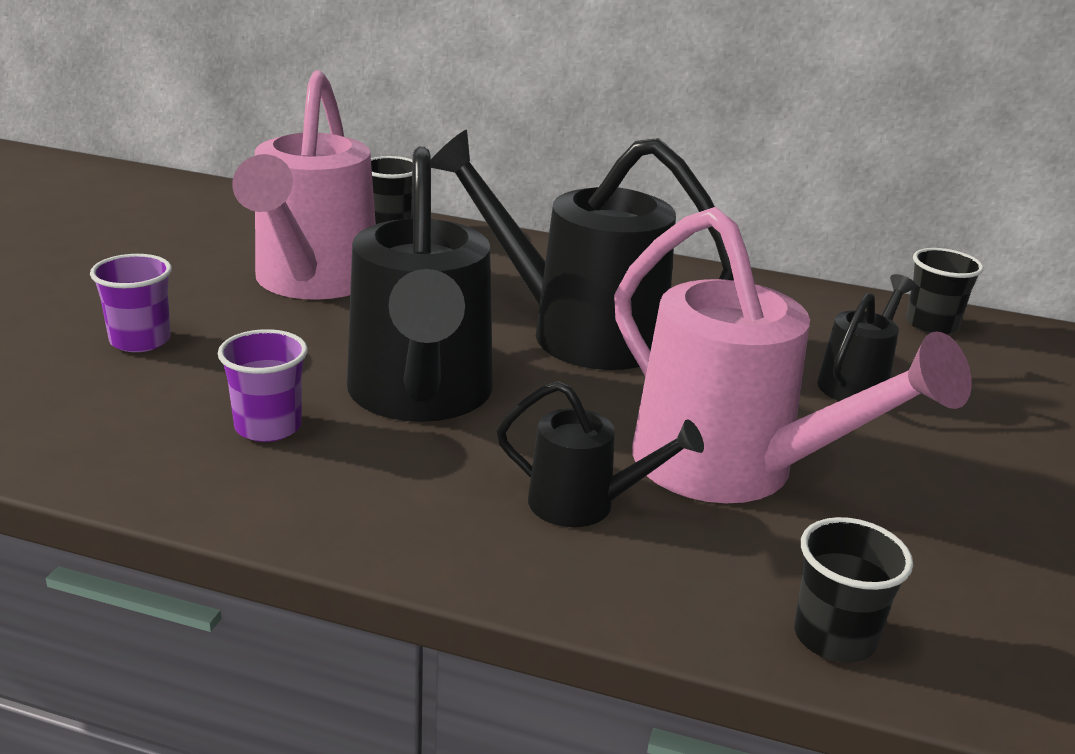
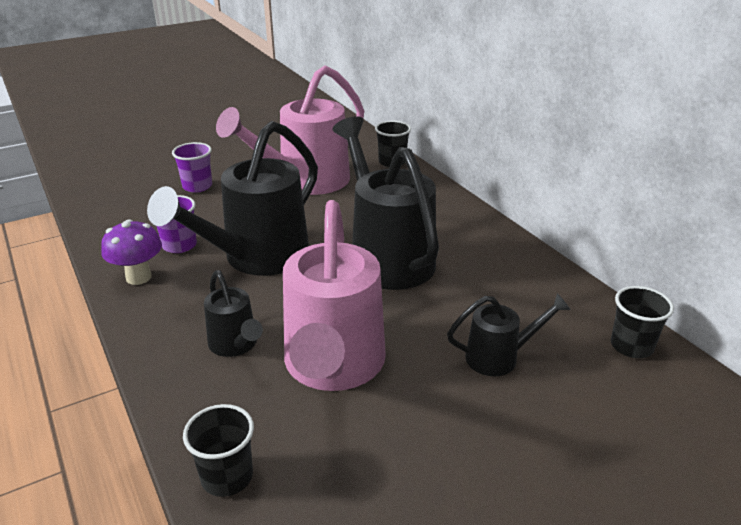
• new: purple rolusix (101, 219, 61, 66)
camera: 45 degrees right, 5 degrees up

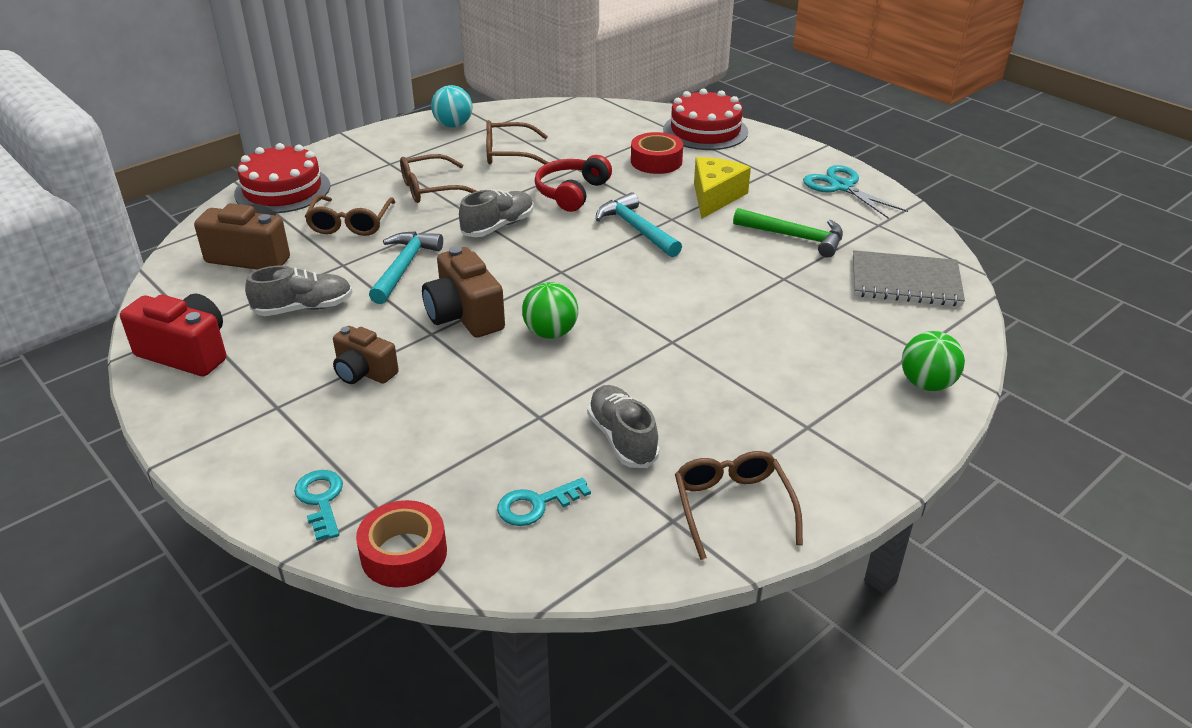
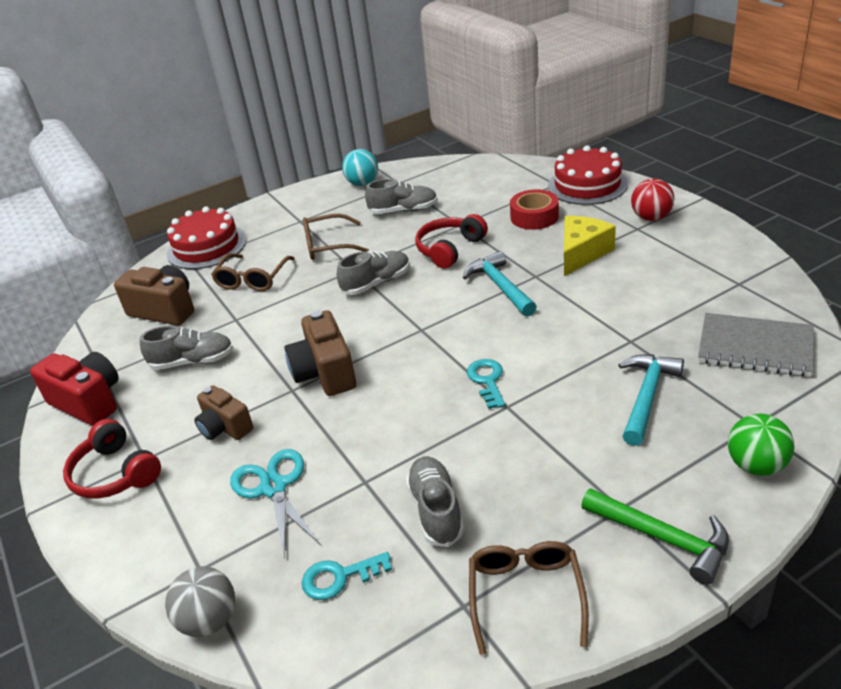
• swapped: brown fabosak (486, 120, 63, 45) to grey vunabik (365, 179, 73, 35)
• shifted: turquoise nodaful (803, 165, 105, 54) to (230, 449, 91, 109)
• shifted: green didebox (733, 208, 110, 50) to (581, 488, 148, 97)
• shifted: turquoise didebox (369, 231, 74, 73) to (618, 355, 66, 91)
• gone: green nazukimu (522, 282, 56, 57)
• shifted: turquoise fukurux (294, 470, 49, 71) to (467, 359, 38, 50)
• swapped: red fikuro (356, 500, 91, 88) to grey nazukimu (165, 566, 70, 71)
• new: red nazukimu (631, 178, 44, 43)
• new: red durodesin (63, 419, 98, 80)
camera: 15 degrees right, 0 degrees up

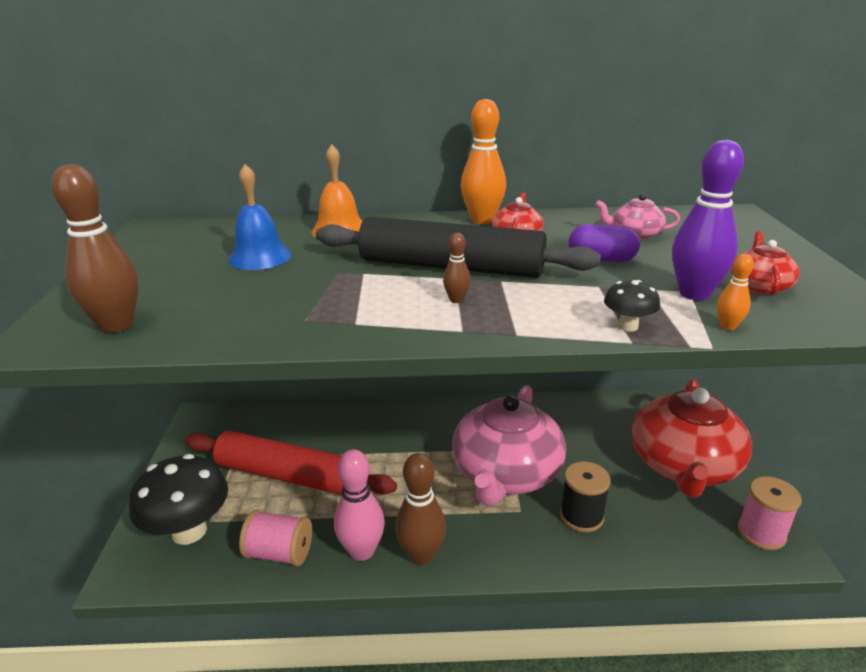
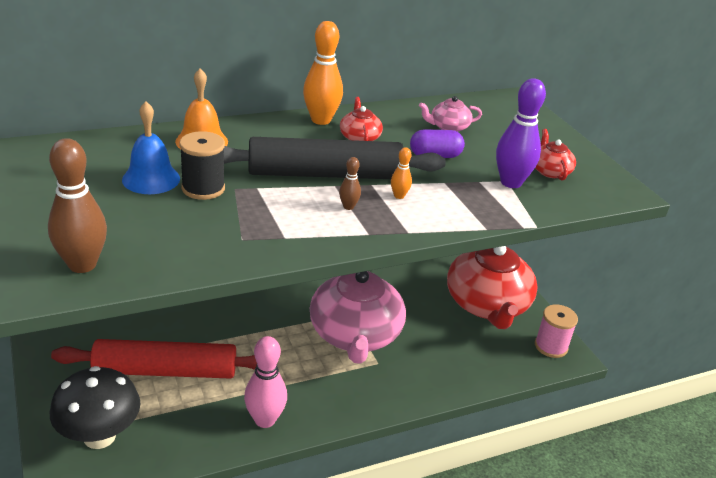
• shifted: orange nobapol (717, 254, 37, 76) to (391, 147, 21, 52)
• gone: black rolusix (604, 280, 56, 52)
• gone: brown nobapol (395, 453, 51, 112)
• shifted: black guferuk (560, 462, 51, 70) to (179, 131, 46, 69)
• gone: pink guferuk (239, 510, 73, 56)
camera: 25 degrees left, 5 degrees up

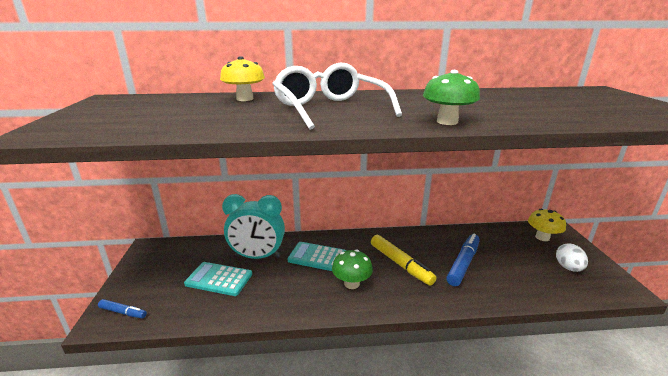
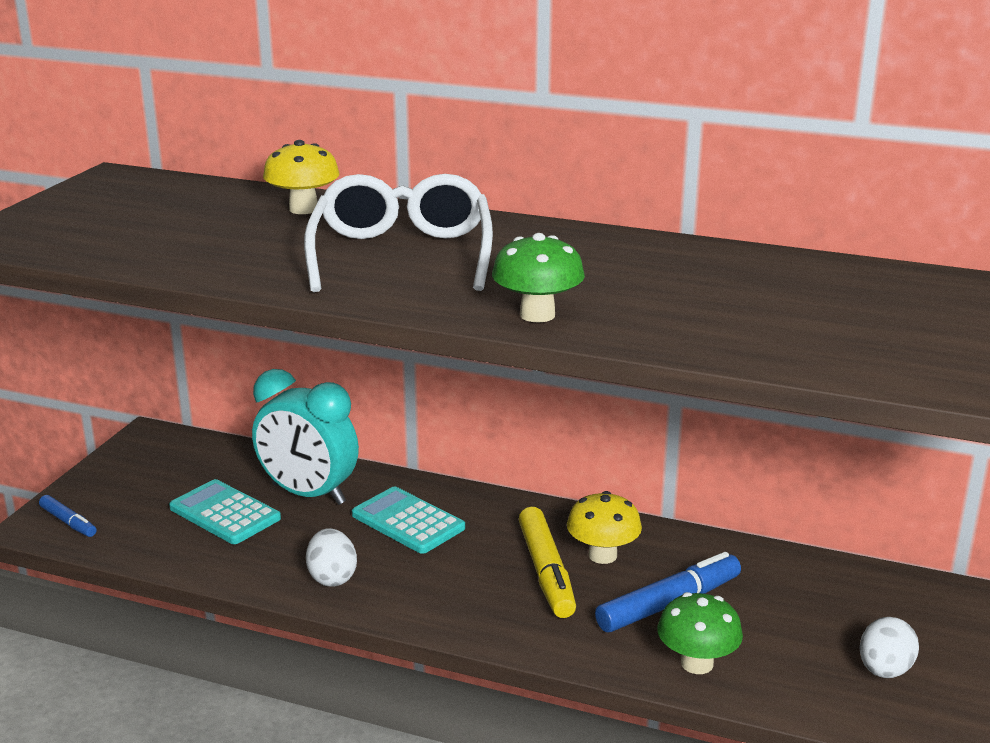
• shifted: yellow rolusix (528, 209, 38, 32) to (567, 491, 75, 73)
• shifted: green rolusix (332, 250, 41, 39) to (657, 592, 86, 82)
• new: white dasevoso (306, 528, 51, 59)
camera: 25 degrees right, 0 degrees up

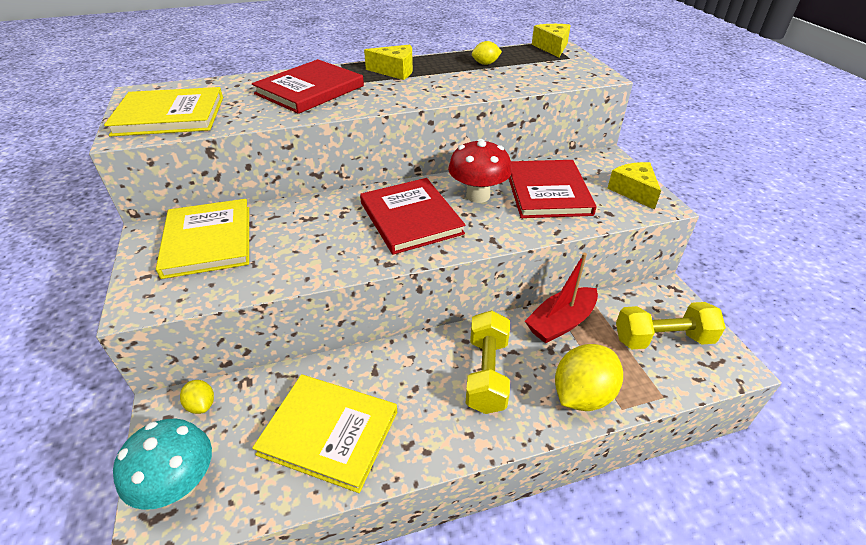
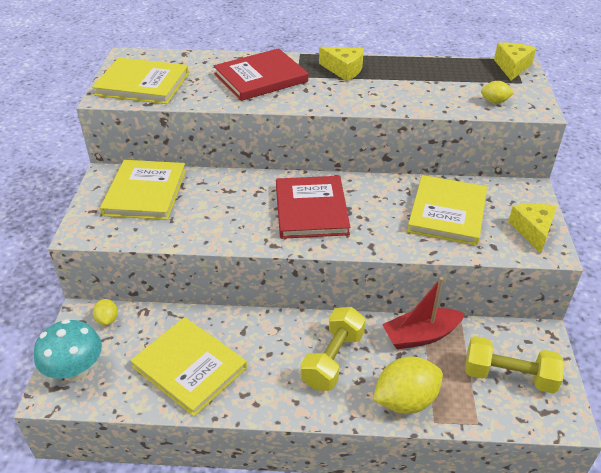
• shifted: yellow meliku (472, 41, 30, 24) to (481, 81, 33, 23)
• gone: red rolusix (448, 139, 64, 64)
• repainted: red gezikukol (509, 160, 88, 58) to yellow gezikukol (407, 175, 80, 71)
camera: 20 degrees right, 0 degrees up

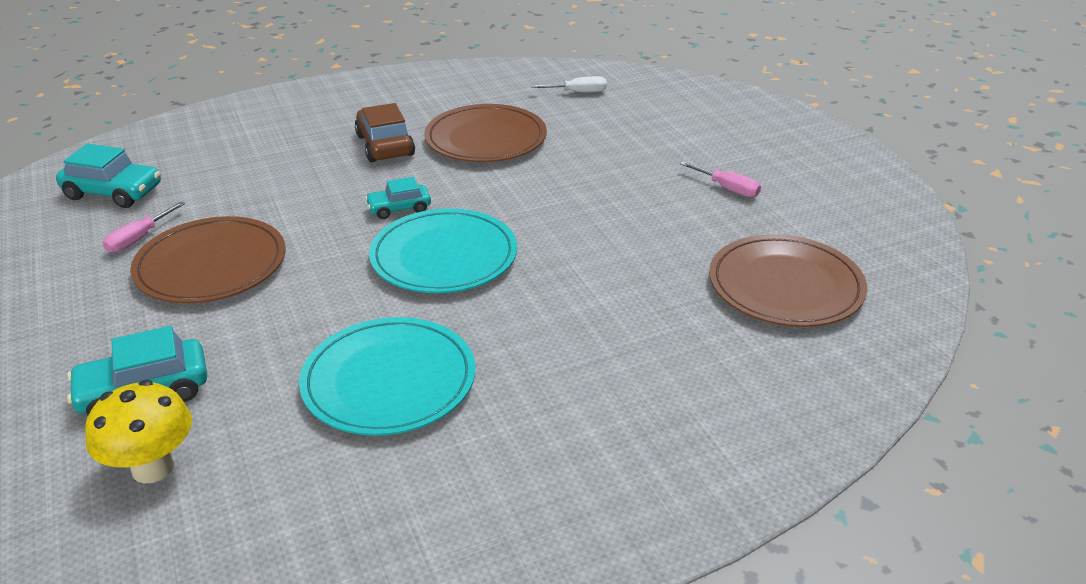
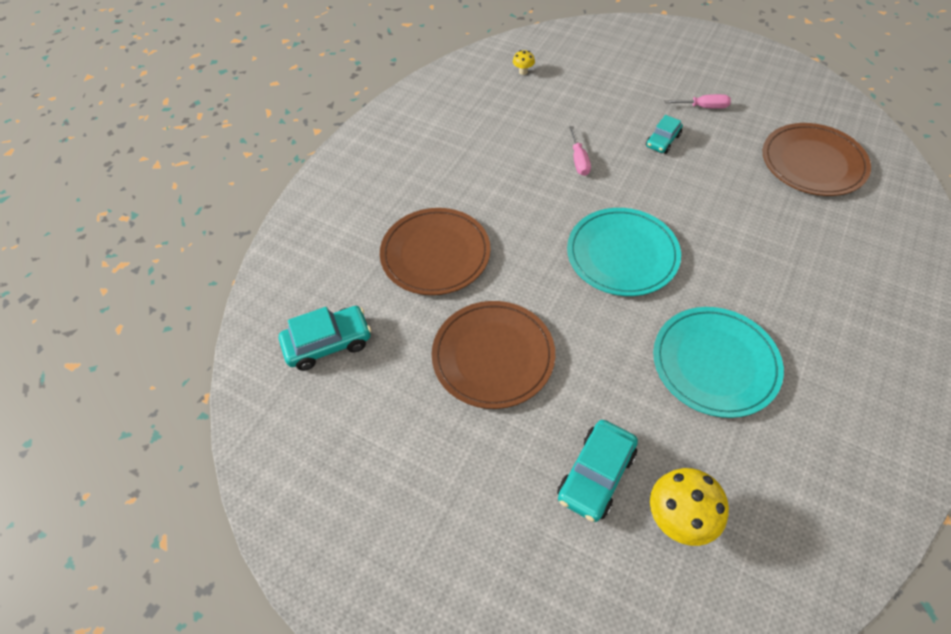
• swapped: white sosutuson (531, 76, 76, 17) to yellow rolusix (513, 50, 22, 25)
• gone: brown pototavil (355, 103, 60, 59)
• shifted: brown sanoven (424, 104, 123, 58) to (380, 208, 111, 87)
• shifted: turquoise pototavil (365, 177, 66, 42) to (646, 115, 37, 39)
• shifted: pink sosutuson (103, 202, 82, 51) to (569, 126, 22, 50)
camera: 35 degrees left, 20 degrees up

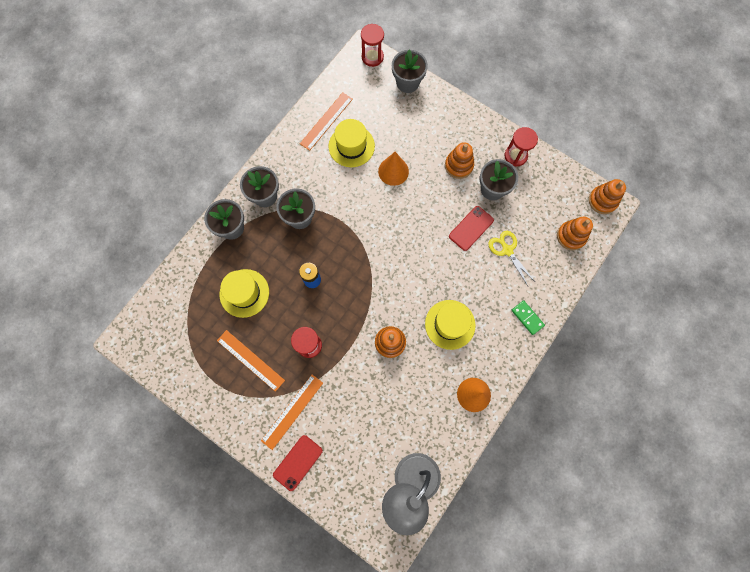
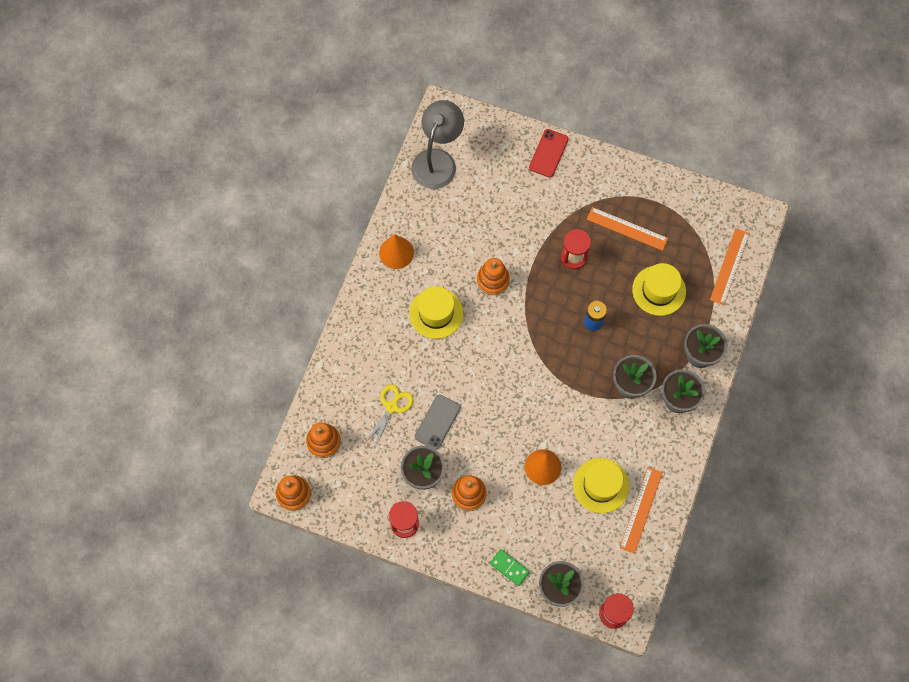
• repainted: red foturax (449, 206, 45, 45) to grey foturax (415, 395, 46, 55)
• rotated: yellow nodaful (488, 231, 47, 55) = (365, 384, 48, 66) 105 degrees counterclockwise
• shifted: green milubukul (511, 300, 34, 35) to (490, 549, 40, 37)
• shifted: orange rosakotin (261, 374, 62, 76) to (710, 228, 40, 77)
camera: 165 degrees right, 5 degrees down

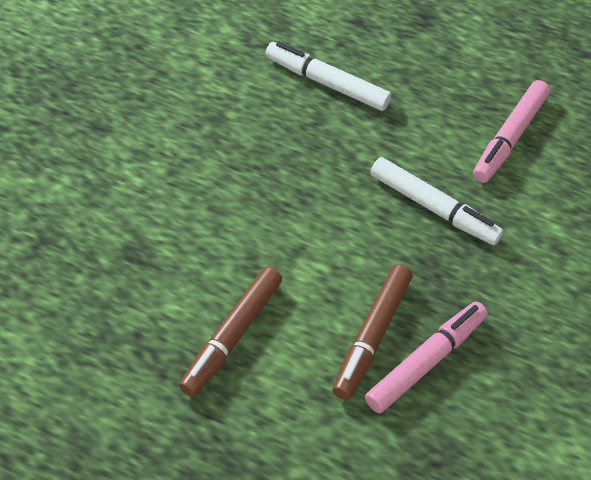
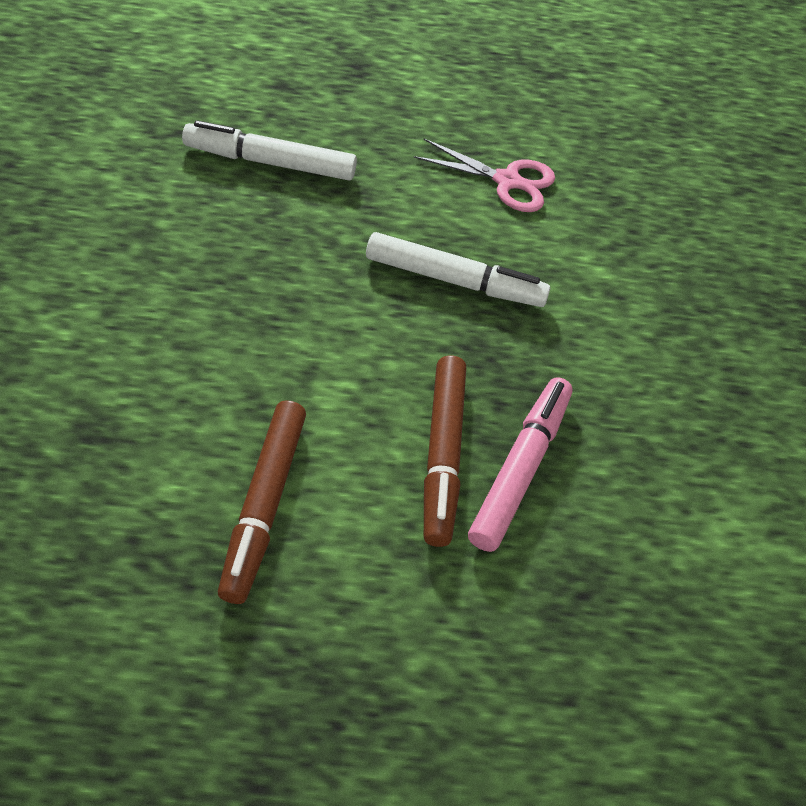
• swapped: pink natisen (473, 80, 77, 103) to pink nodaful (414, 139, 141, 73)
camera: 25 degrees left, 0 degrees up

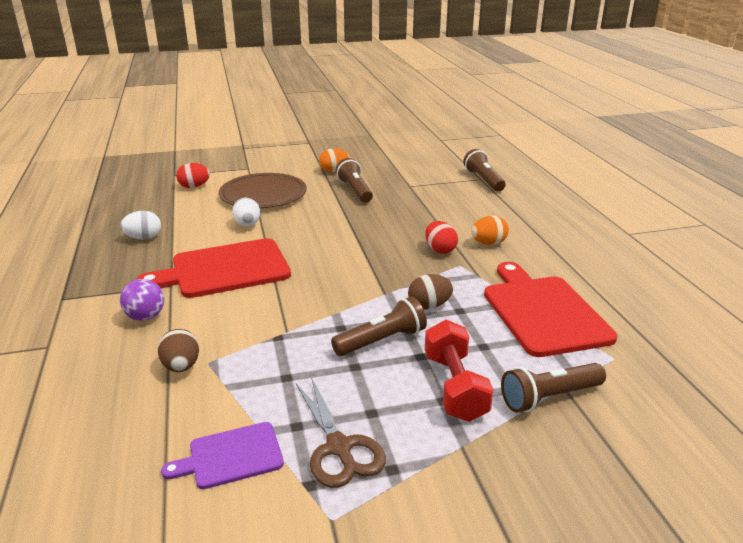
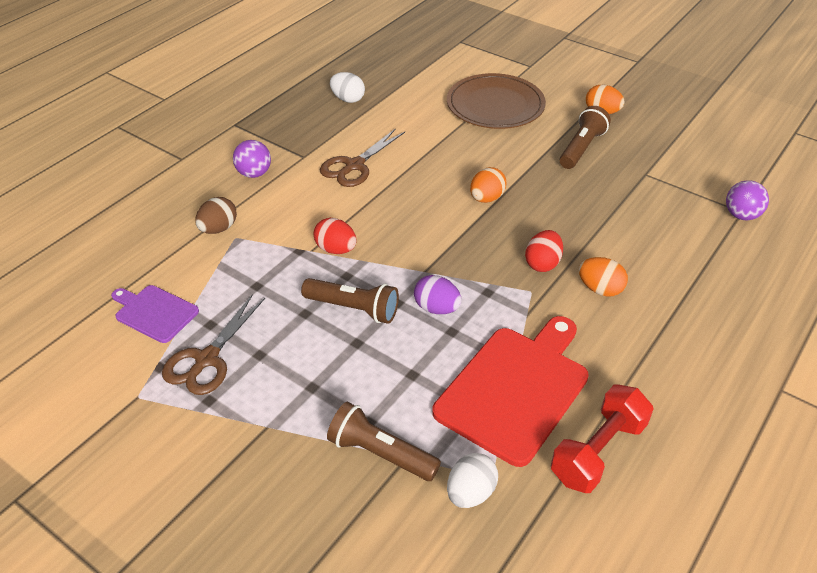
• swapped: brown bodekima (463, 149, 43, 43) to purple nazukimu (726, 180, 43, 40)
• shifted: red dasevoso (176, 163, 34, 25) to (314, 218, 43, 36)
• shifted: white dasevoso (232, 198, 28, 28) to (447, 453, 51, 55)
• swapped: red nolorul (136, 238, 155, 60) to brown nodaful (320, 128, 85, 59)
• repainted: brown dasevoso (408, 274, 45, 36) to purple dasevoso (414, 275, 48, 39)
• shifted: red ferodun (425, 319, 69, 103) to (551, 384, 102, 109)
• new: orange dasevoso (470, 167, 36, 36)
camera: 50 degrees right, 15 degrees up

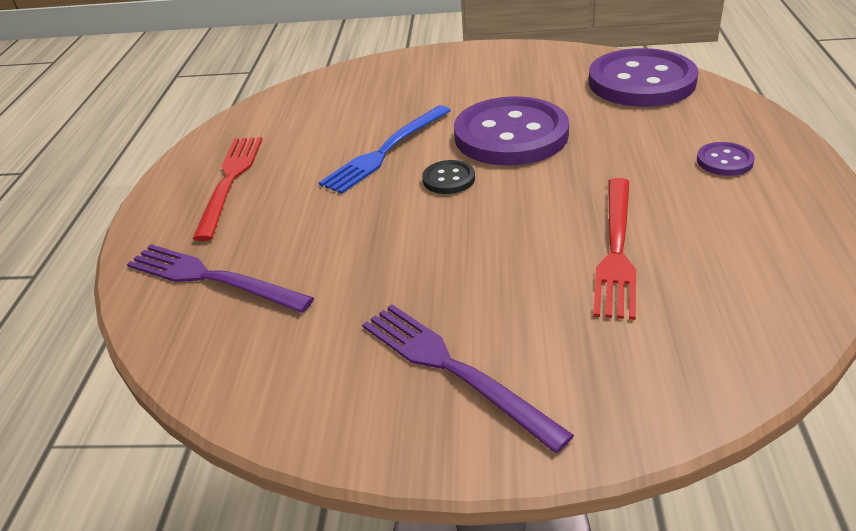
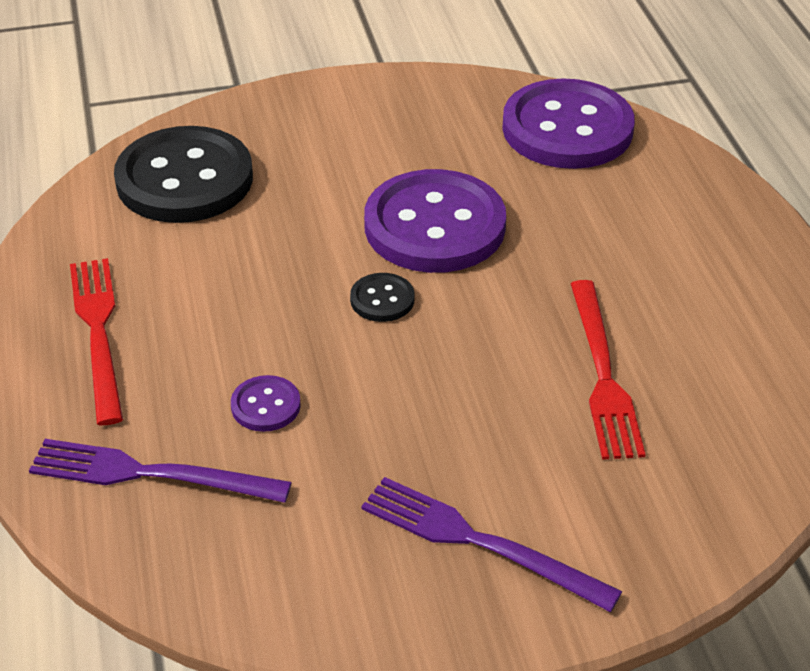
• gone: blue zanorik (319, 105, 132, 89)
• shifted: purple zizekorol (697, 142, 58, 34) to (231, 375, 70, 57)
• new: black zizekorol (114, 126, 139, 97)
camera: 20 degrees left, 5 degrees up

